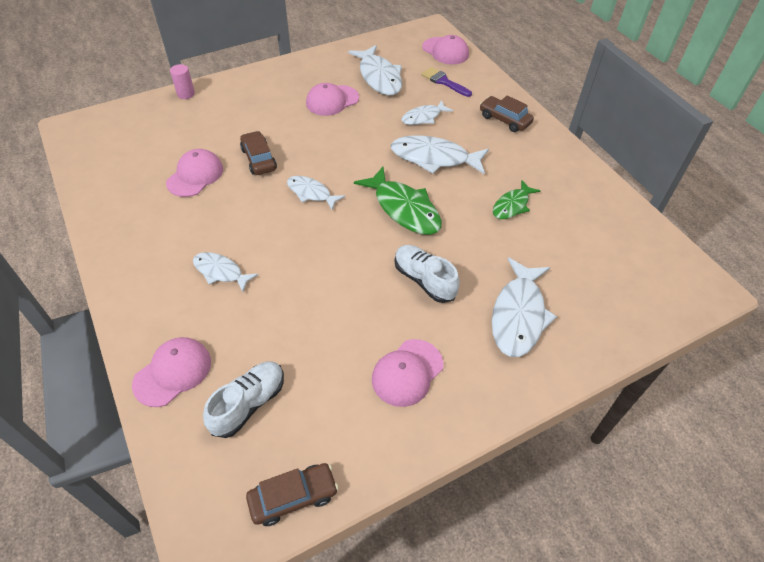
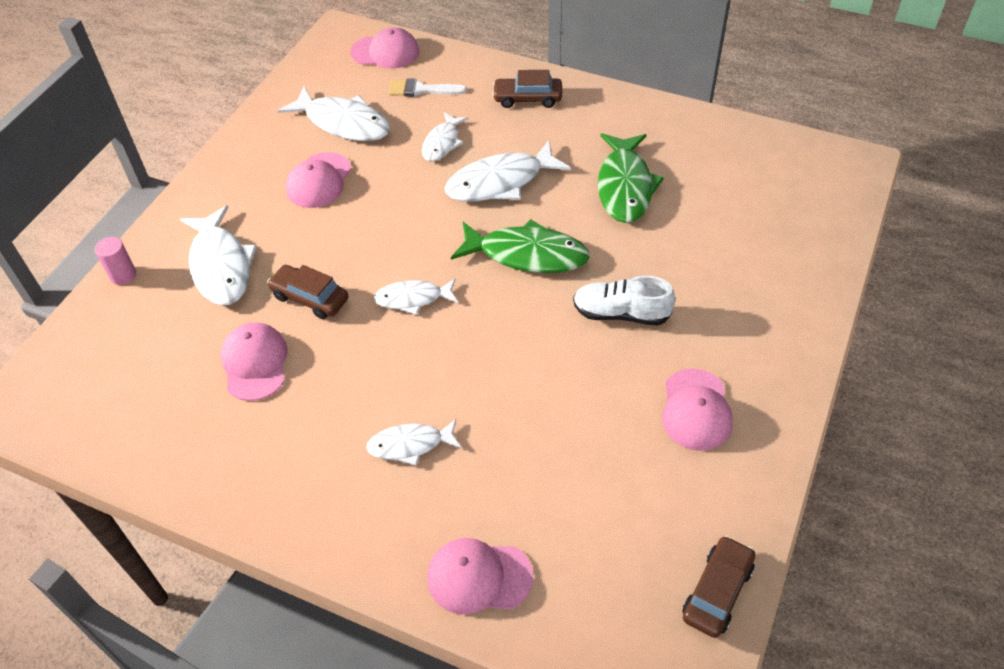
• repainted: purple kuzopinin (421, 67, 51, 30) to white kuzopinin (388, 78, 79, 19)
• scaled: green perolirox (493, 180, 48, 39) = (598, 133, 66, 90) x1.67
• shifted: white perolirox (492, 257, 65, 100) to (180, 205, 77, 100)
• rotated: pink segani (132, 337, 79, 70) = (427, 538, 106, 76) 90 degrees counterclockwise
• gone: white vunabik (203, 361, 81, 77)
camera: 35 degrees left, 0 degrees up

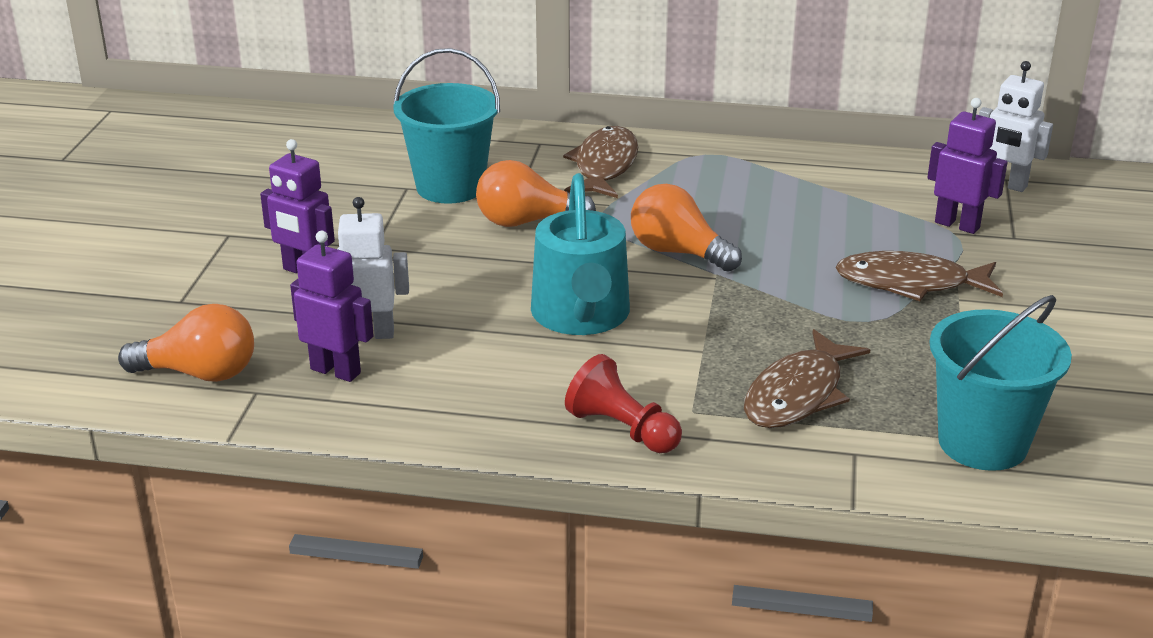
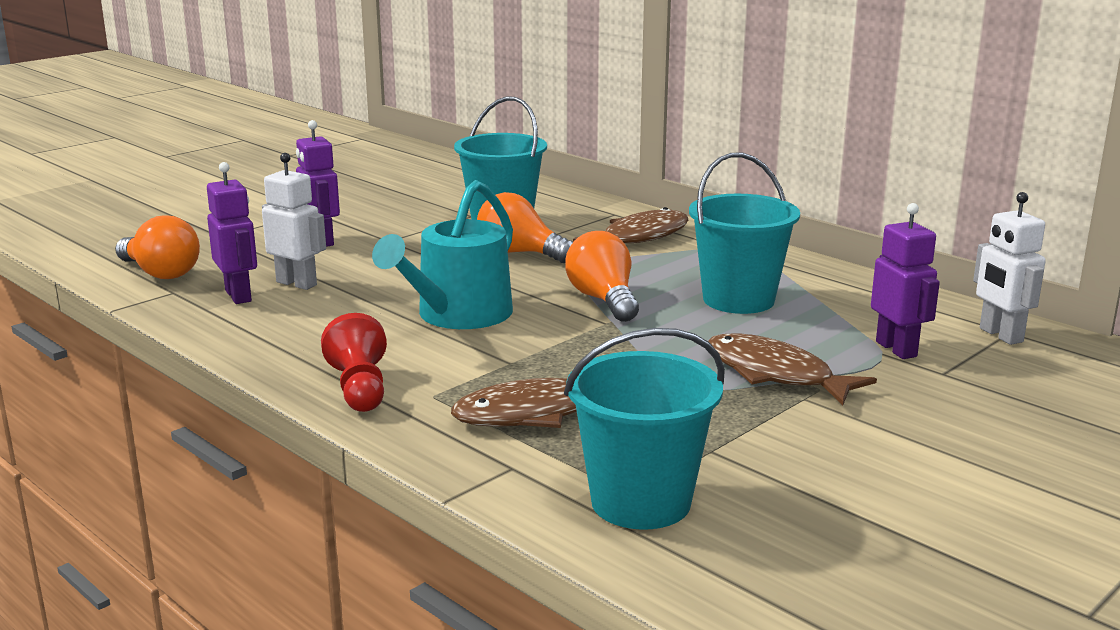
• new: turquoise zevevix (689, 153, 111, 161)
camera: 35 degrees right, 10 degrees down

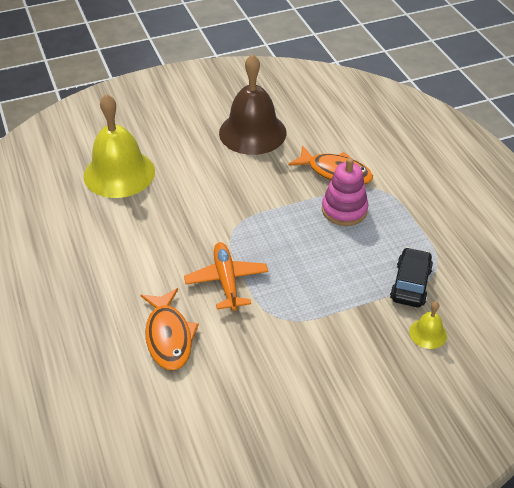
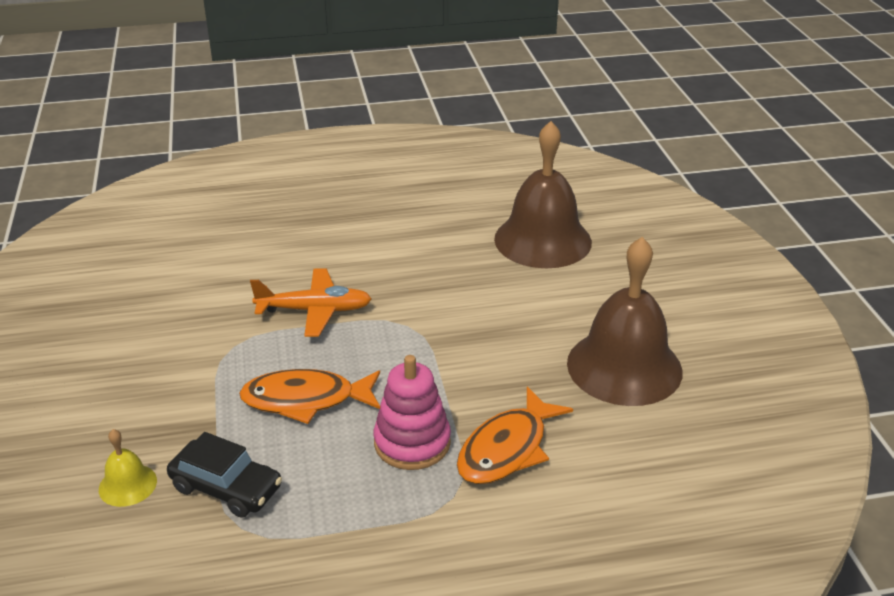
• repainted: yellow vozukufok (83, 94, 72, 104) to brown vozukufok (494, 121, 98, 147)
• shifted: orange perolirox (141, 288, 58, 82) to (239, 369, 141, 55)
camera: 100 degrees right, 10 degrees down

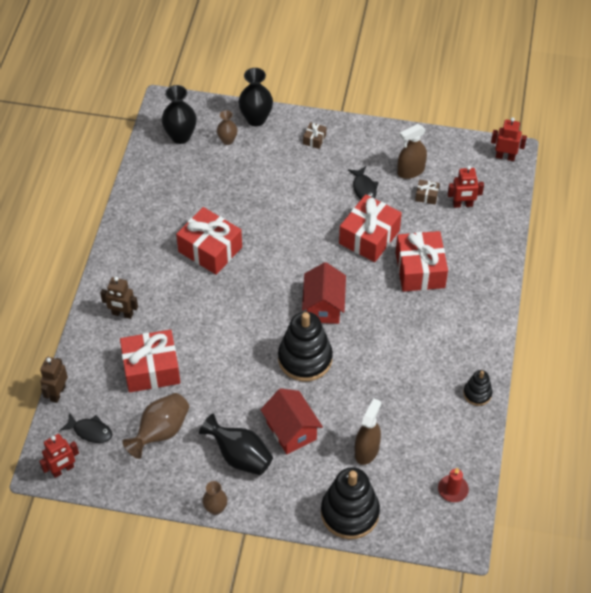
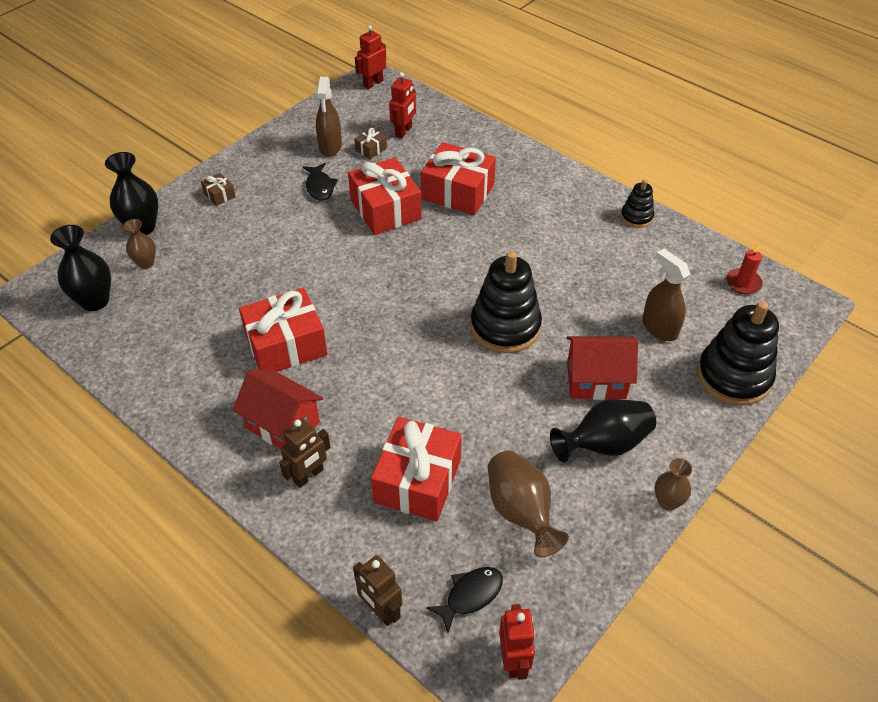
• rotated: black perolirox (348, 166, 31, 33) = (303, 163, 35, 38) 60 degrees clockwise
• shifted: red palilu (302, 262, 44, 62) to (233, 370, 90, 79)
camera: 60 degrees left, 5 degrees down

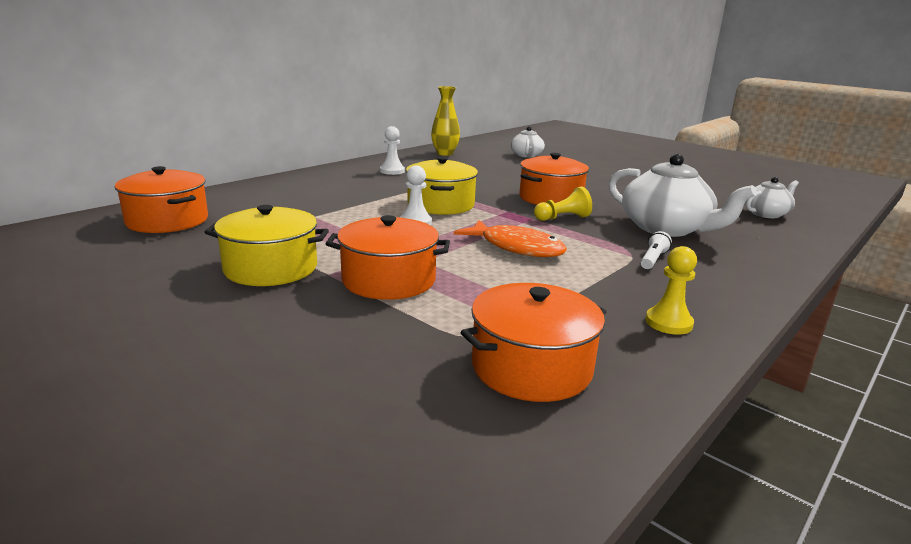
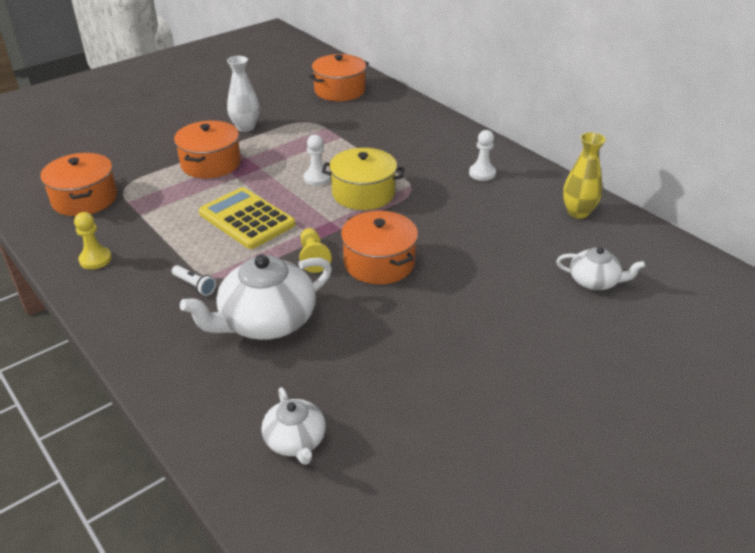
• swapped: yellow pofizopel (204, 205, 125, 81) to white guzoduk (227, 56, 33, 76)
• swapped: orange perolirox (454, 220, 113, 37) to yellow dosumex (199, 187, 97, 62)
camera: 100 degrees right, 15 degrees up

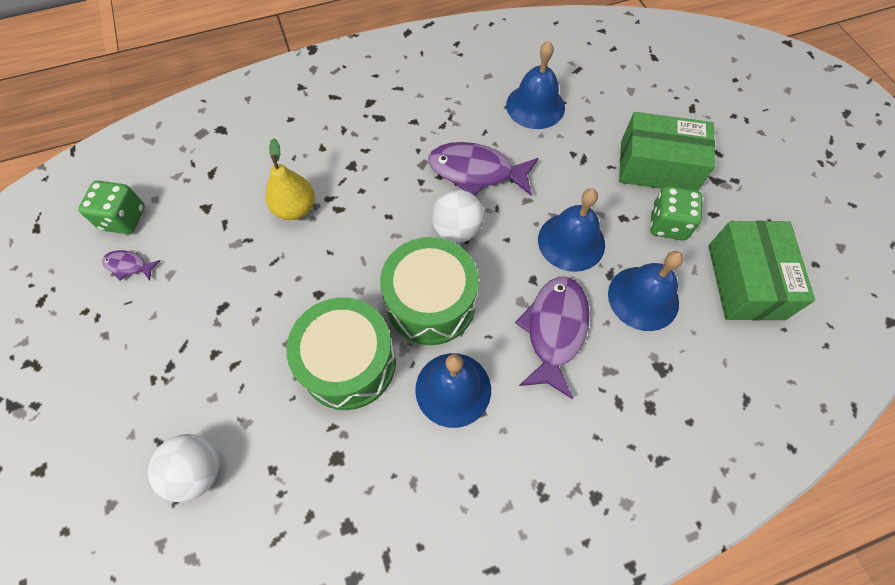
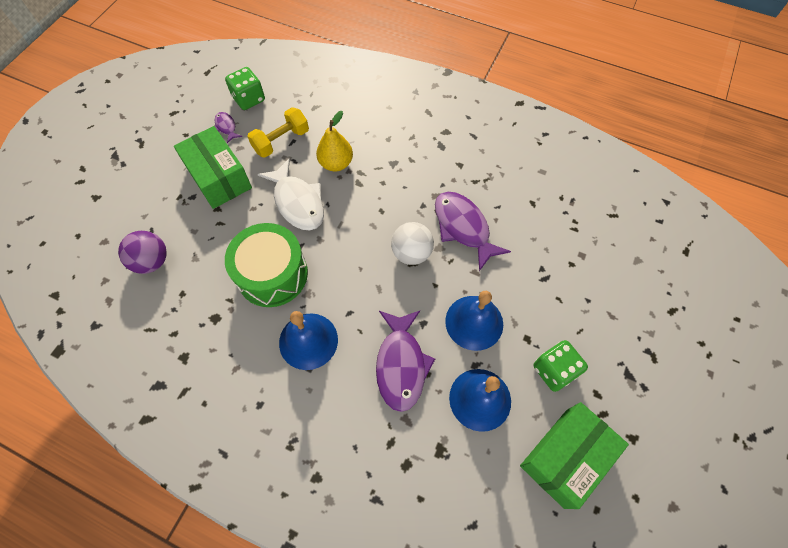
• gone: blue vozukufok (506, 41, 59, 88)
• shifted: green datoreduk (619, 112, 96, 79) to (174, 126, 78, 83)
• gone: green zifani (380, 237, 99, 108)
• rotated: purple perolirox (515, 277, 75, 122) = (376, 311, 59, 101) 120 degrees clockwise
• repainted: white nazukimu (148, 434, 72, 68) to purple nazukimu (118, 231, 49, 43)
• new: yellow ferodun (247, 107, 62, 51)
• new: white perolirox (257, 158, 67, 73)
camera: 45 degrees right, 0 degrees up

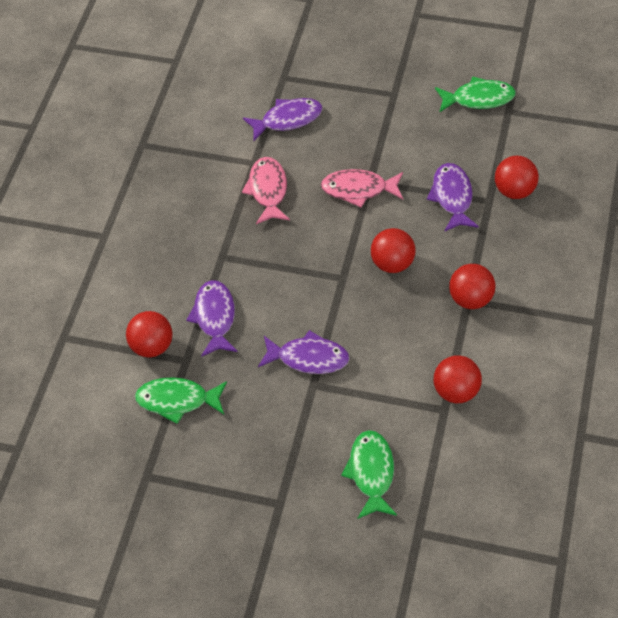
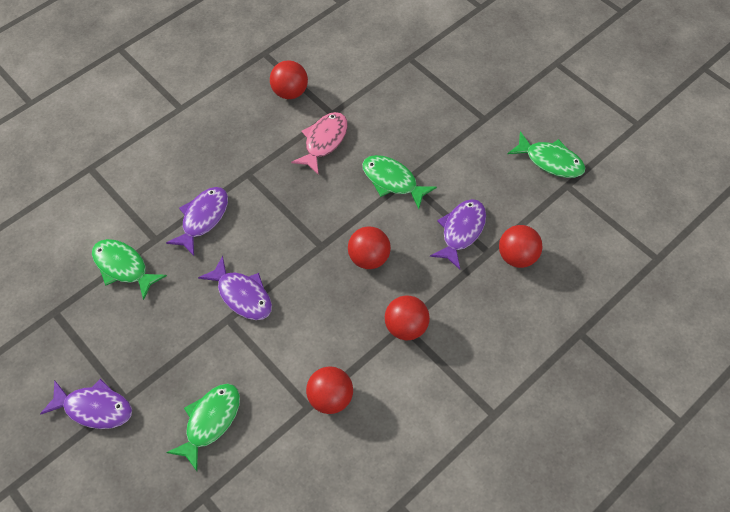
• shifted: purple perolirox (243, 98, 80, 43) to (40, 379, 92, 50)
• repainted: pink perolirox (321, 169, 82, 39) to green perolirox (362, 155, 75, 54)
• shifted: red nazukimu (126, 311, 47, 47) to (270, 60, 38, 39)
camera: 30 degrees right, 5 degrees up

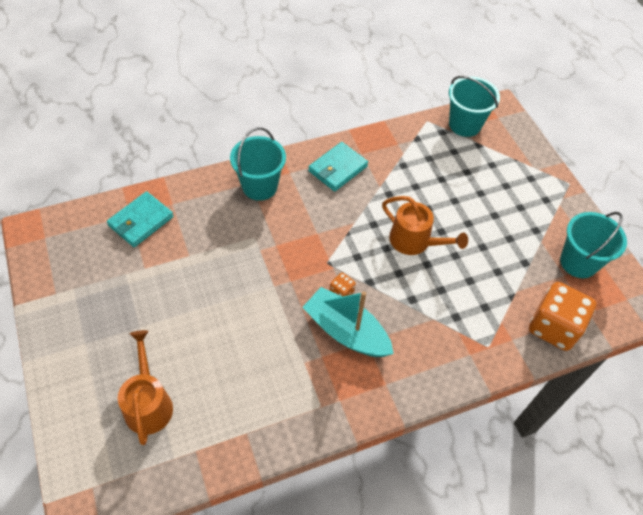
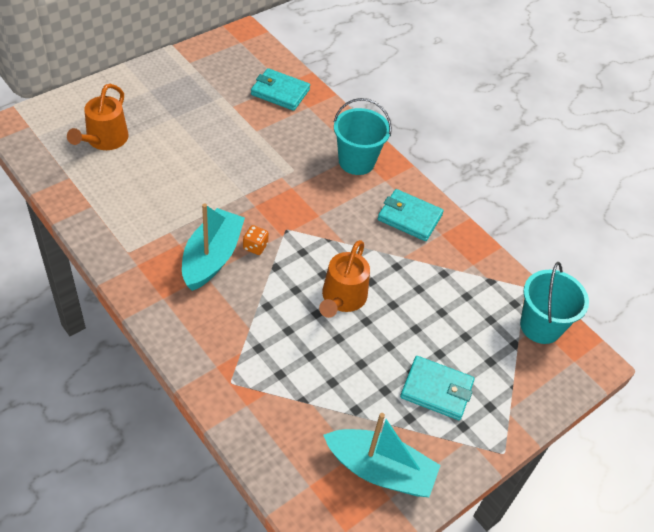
• swapped: turquoise zevevix (560, 212, 67, 66) to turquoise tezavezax (323, 413, 118, 84)
• gone: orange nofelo (529, 282, 67, 69)
• rotated: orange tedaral (118, 330, 55, 115) = (67, 84, 62, 66) 135 degrees clockwise
• new: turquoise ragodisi (400, 356, 74, 64)
camera: 70 degrees right, 5 degrees down

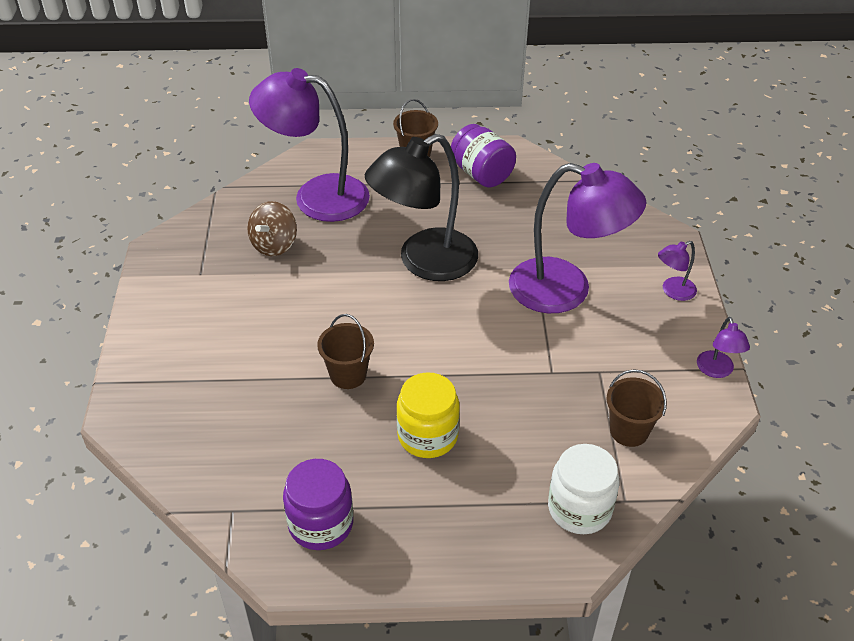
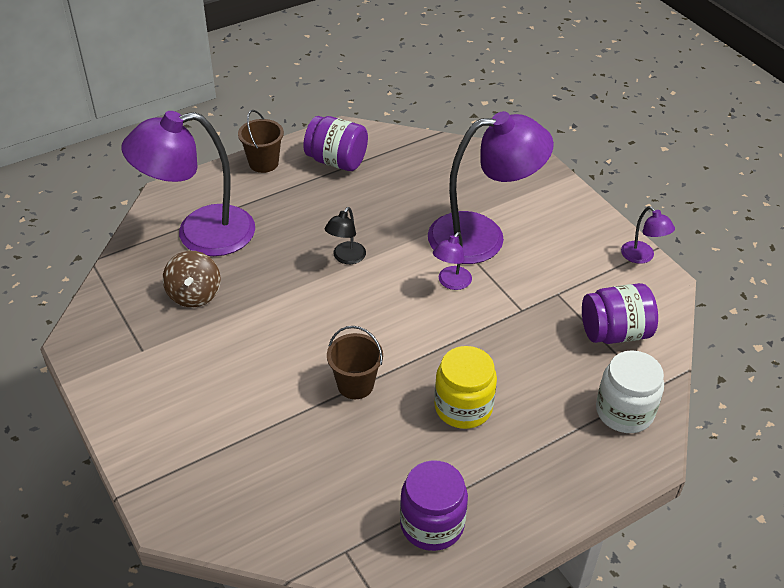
• scaled: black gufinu (365, 134, 113, 147) = (325, 207, 41, 57) x0.42
• shifted: purple gufinu (658, 241, 39, 60) to (433, 232, 39, 58)
• swapped: brown zevevix (607, 370, 60, 77) to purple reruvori (582, 283, 76, 61)
camera: 30 degrees left, 0 degrees up

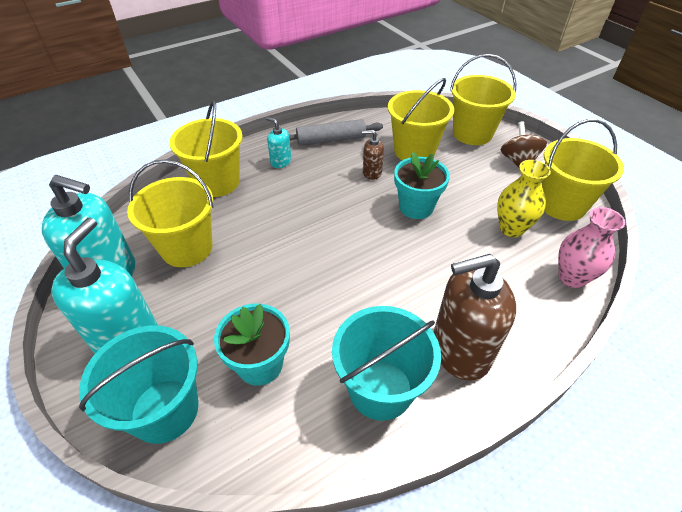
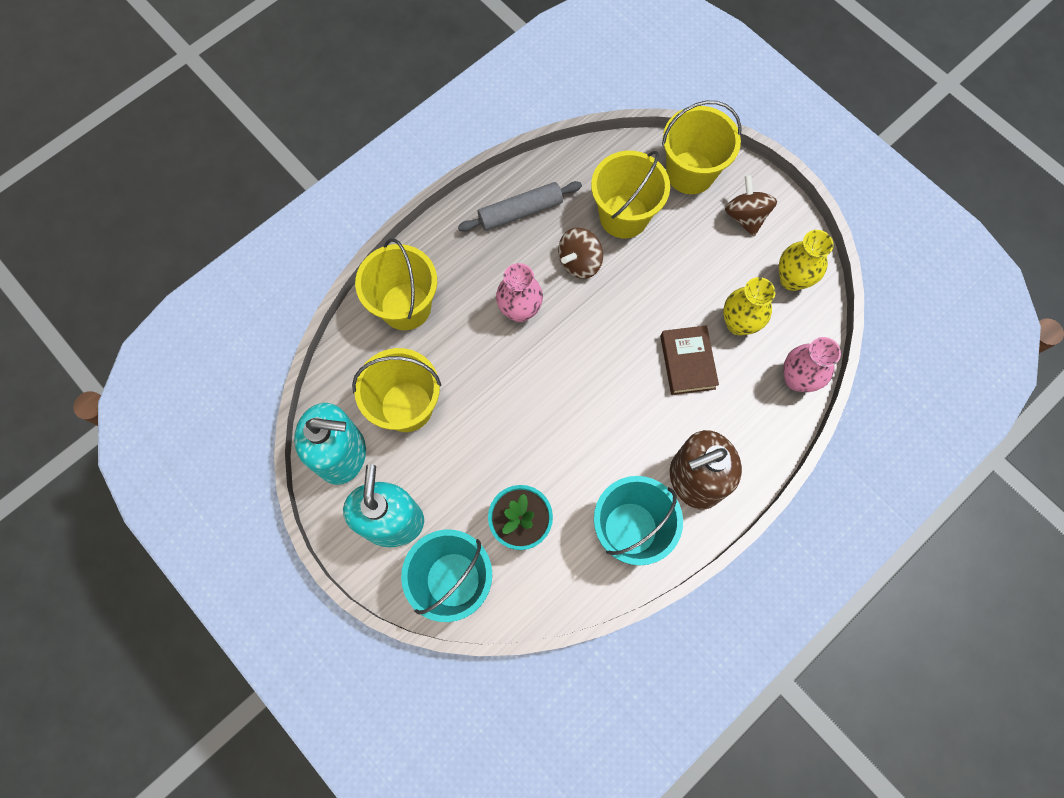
• gone: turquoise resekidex (266, 117, 25, 51)
• swapped: yellow zevevix (541, 119, 83, 102) to yellow guzoduk (779, 230, 55, 61)
• swapped: brown resekidex (362, 130, 22, 50) to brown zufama (558, 228, 45, 51)
• gone: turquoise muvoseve (394, 152, 56, 67)
• new: pink guzoduk (496, 263, 47, 59)
• new: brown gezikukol (660, 325, 59, 70)
camera: 10 degrees left, 25 degrees up

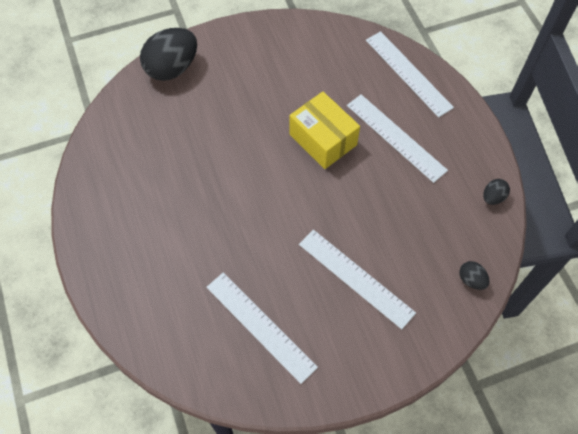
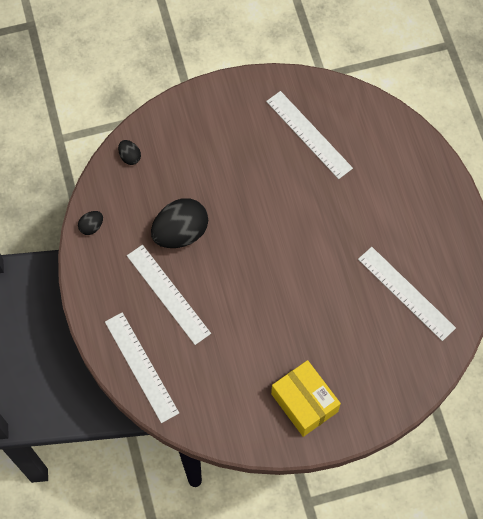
• shifted: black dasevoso (140, 28, 57, 53) to (151, 198, 57, 50)
• shifted: yellow datoreduk (289, 92, 71, 77) to (271, 360, 70, 77)
• shifted: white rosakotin (299, 230, 117, 99) to (358, 247, 98, 94)
camera: 175 degrees left, 5 degrees up

